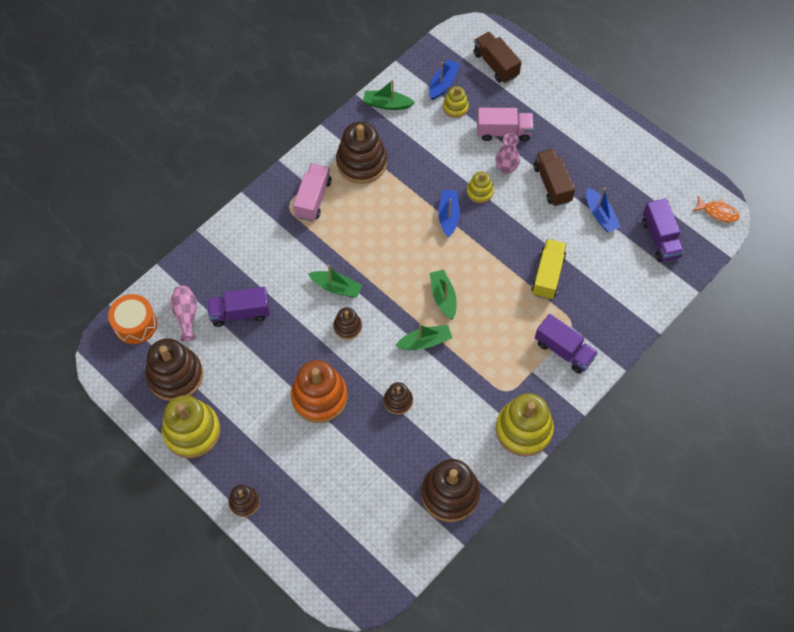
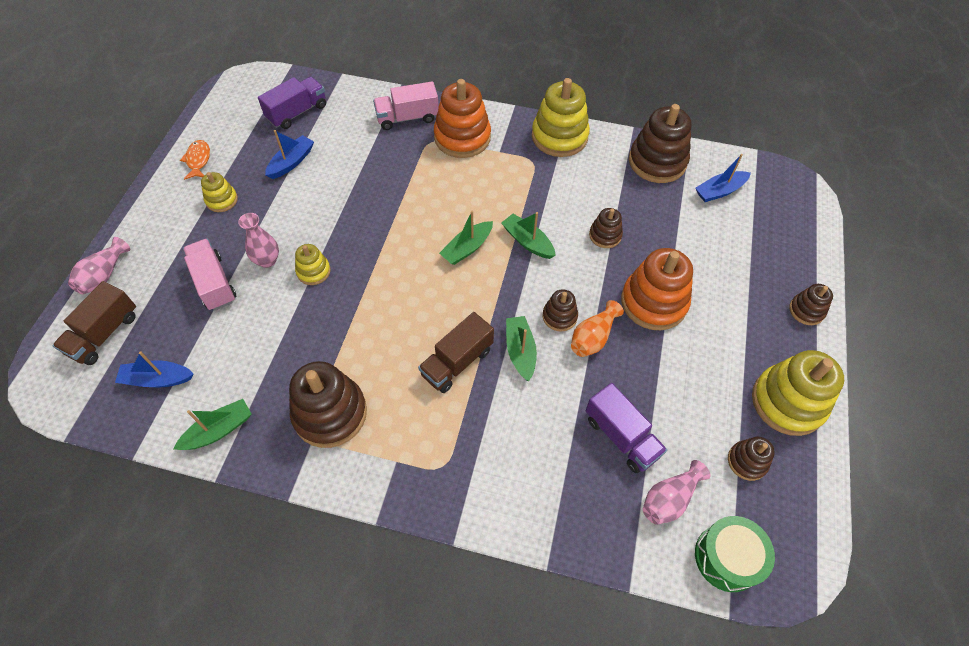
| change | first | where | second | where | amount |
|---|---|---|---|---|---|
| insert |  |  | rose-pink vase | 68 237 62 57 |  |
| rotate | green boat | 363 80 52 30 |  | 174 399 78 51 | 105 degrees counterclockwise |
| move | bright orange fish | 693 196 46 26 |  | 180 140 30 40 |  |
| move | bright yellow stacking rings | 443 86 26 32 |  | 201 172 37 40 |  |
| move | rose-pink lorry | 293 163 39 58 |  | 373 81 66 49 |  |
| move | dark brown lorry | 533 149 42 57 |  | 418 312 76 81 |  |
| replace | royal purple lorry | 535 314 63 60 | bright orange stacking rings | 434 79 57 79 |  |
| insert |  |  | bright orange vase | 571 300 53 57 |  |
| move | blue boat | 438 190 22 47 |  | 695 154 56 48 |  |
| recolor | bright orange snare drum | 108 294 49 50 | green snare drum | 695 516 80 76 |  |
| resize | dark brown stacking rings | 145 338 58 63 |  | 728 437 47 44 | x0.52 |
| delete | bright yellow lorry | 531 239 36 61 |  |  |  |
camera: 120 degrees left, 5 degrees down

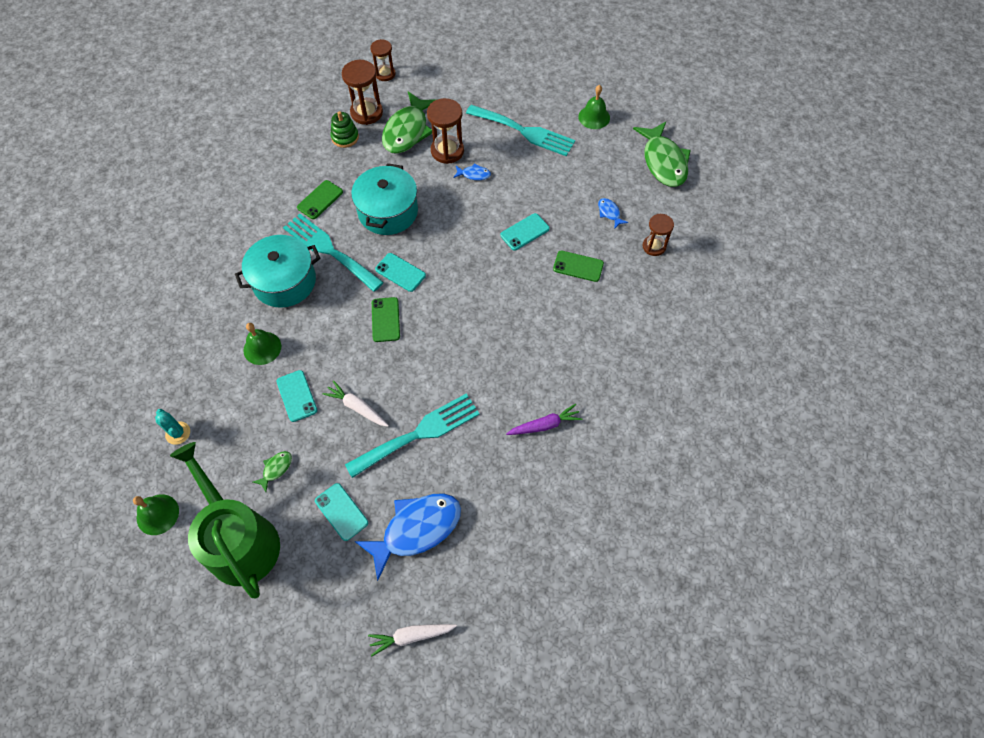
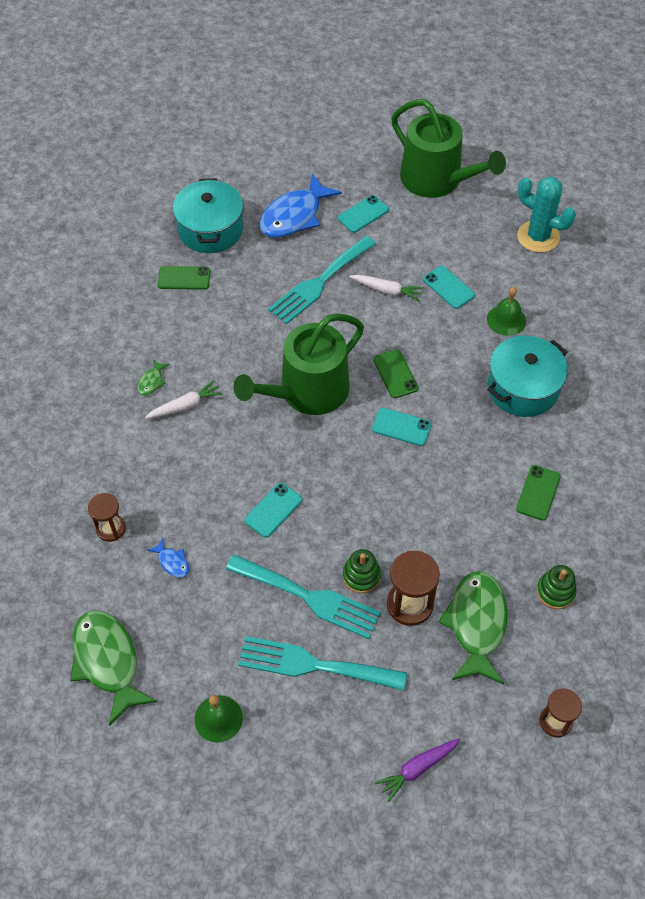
| change | first | where | second | where | amount |
|---|---|---|---|---|---|
| move | green fish | 253 451 39 41 |  | 137 359 33 37 |  |
| move | snow-white root vegetable | 368 624 89 32 |  | 145 380 78 39 |  |
| move | green mobile phone | 553 250 51 32 |  | 158 266 52 24 |  |
| move | aqua stockpot | 351 163 67 72 |  | 173 178 70 75 |  |
| move | aqua dinner fork | 283 214 101 78 |  | 226 554 155 85 |  |
| insert |  |  | green watering pot | 234 313 130 102 |  |
| rotate | aqua mobile phone | 315 483 53 58 |  | 338 195 51 38 | 75 degrees counterclockwise |
| replace | blue fish | 454 163 37 17 | green stacking rings | 343 549 38 44 |  |
| move | royal purple root vegetable | 506 404 76 31 |  | 375 738 85 64 |  |
| resize | aqua cactus | 155 409 35 36 |  | 517 176 59 77 | x1.84 |
| delete | green school bell | 133 494 46 41 |  |  |  |
| delete | dark brown sand timer | 342 60 41 65 |  |  |  |
camera: 165 degrees right, 5 degrees down

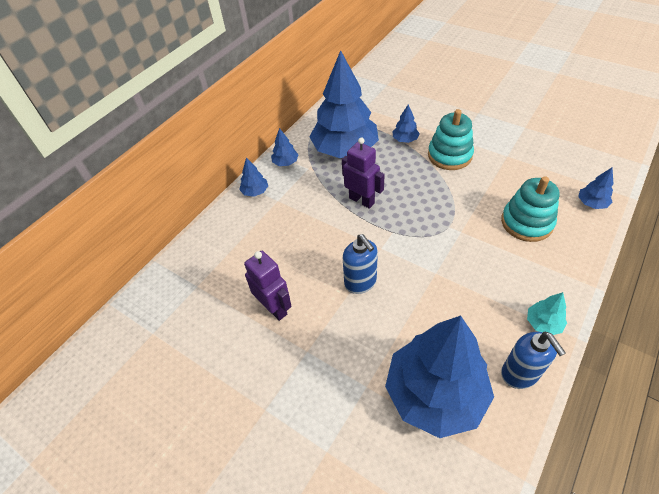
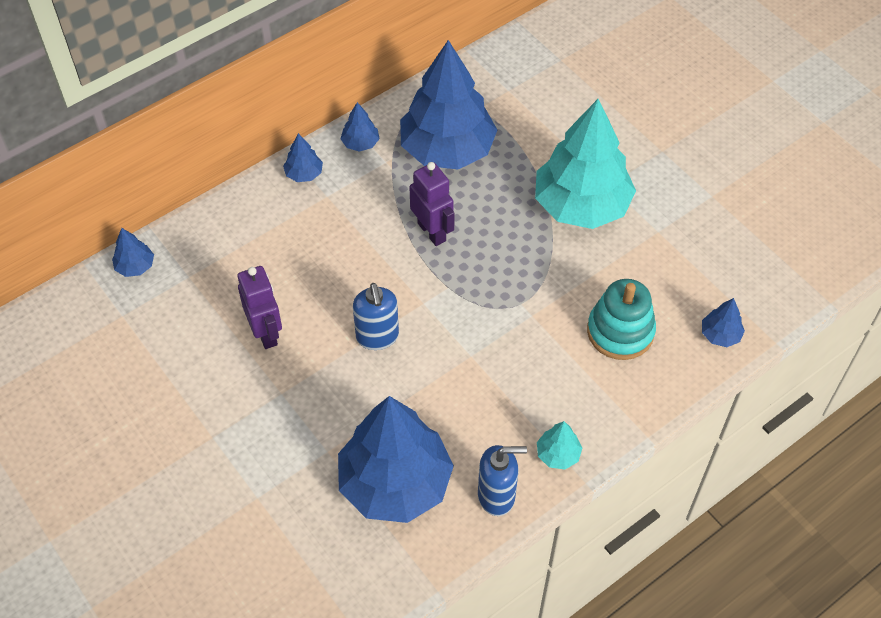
| change | first | where | second | where | amount |
|---|---|---|---|---|---|
| move | blue toy tree | 393 104 27 39 |  | 112 228 42 49 |  |
| rotate | blue pump bottle | 501 332 65 57 |  | 478 445 49 71 | 90 degrees counterclockwise |
| replace | aqua stacking rings | 428 109 46 61 | aqua toy tree | 535 99 101 130 |  |
camera: 15 degrees right, 5 degrees up

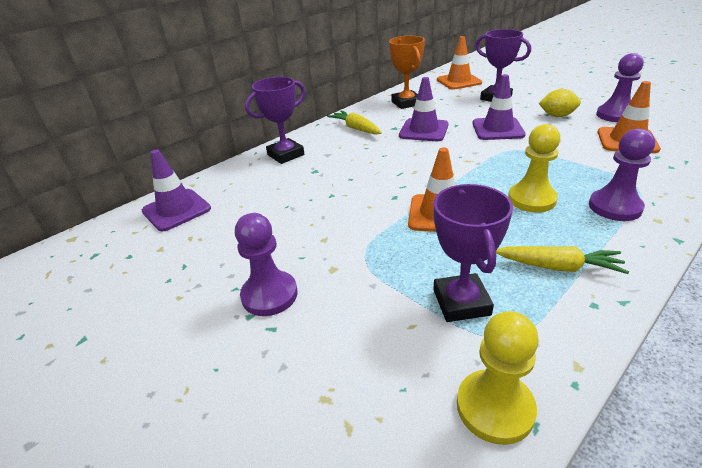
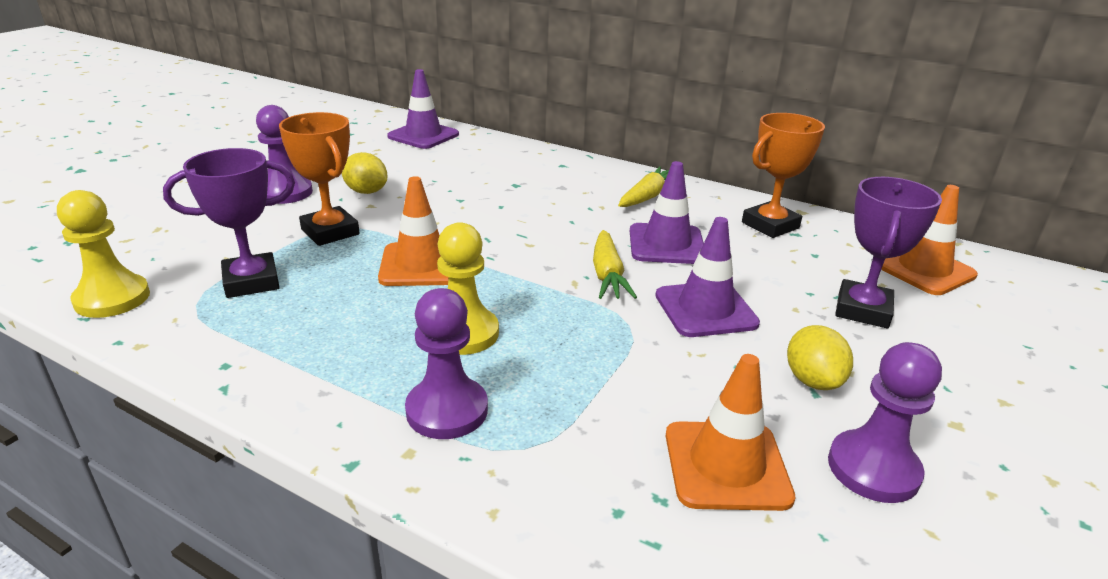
| change | first | where | second | where | amount |
|---|---|---|---|---|---|
| insert |  |  | bright orange award cup | 279 112 81 134 |  |
| insert |  |  | bright yellow lemon | 342 152 45 42 |  |
| move | bright yellow root vegetable | 496 246 133 28 |  | 593 230 44 69 |  |
| delete | royal purple award cup | 245 77 60 87 |  |  |  |
camera: 70 degrees right, 5 degrees down

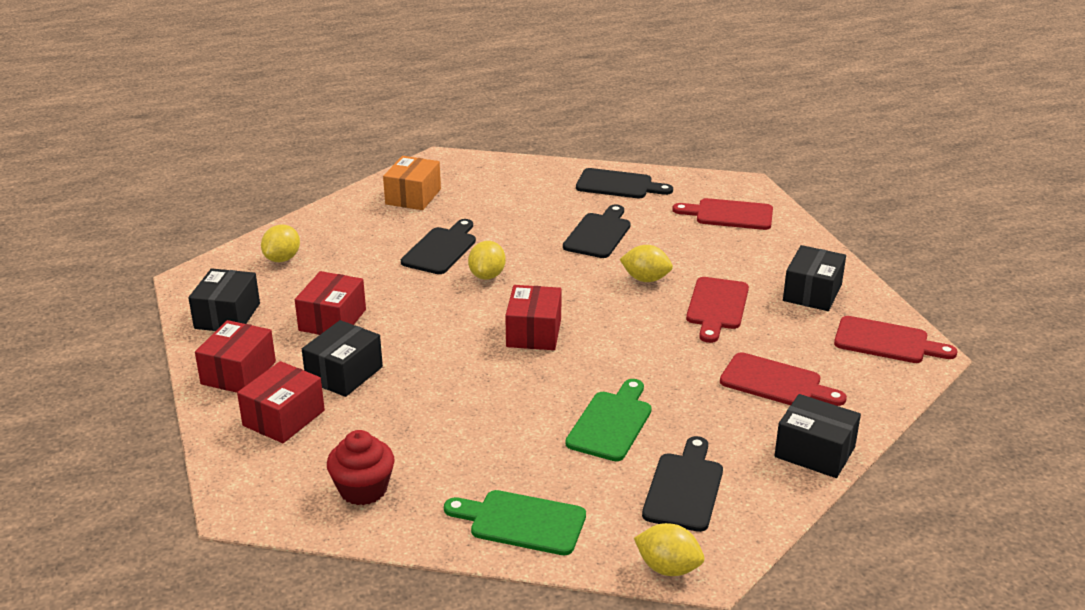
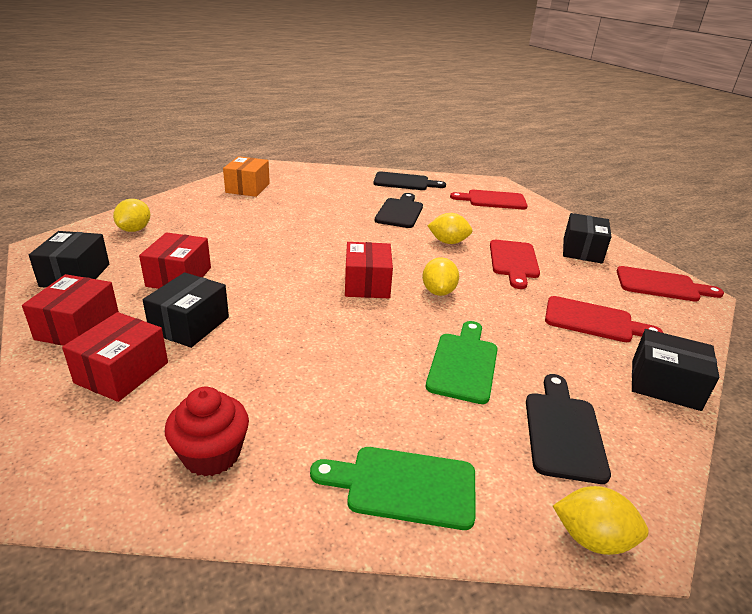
| change | first | where | second | where | amount |
|---|---|---|---|---|---|
| move | bright yellow lemon | 468 241 38 39 |  | 422 257 37 39 |  |
| delete | ebony bread board | 401 219 75 55 |  |  |  |
camera: 10 degrees left, 0 degrees up

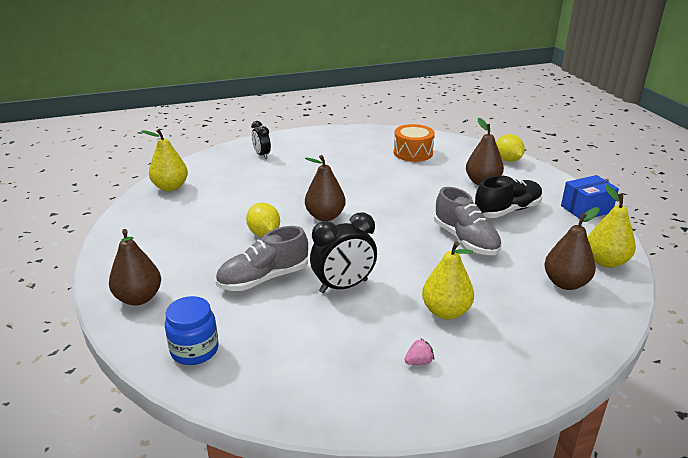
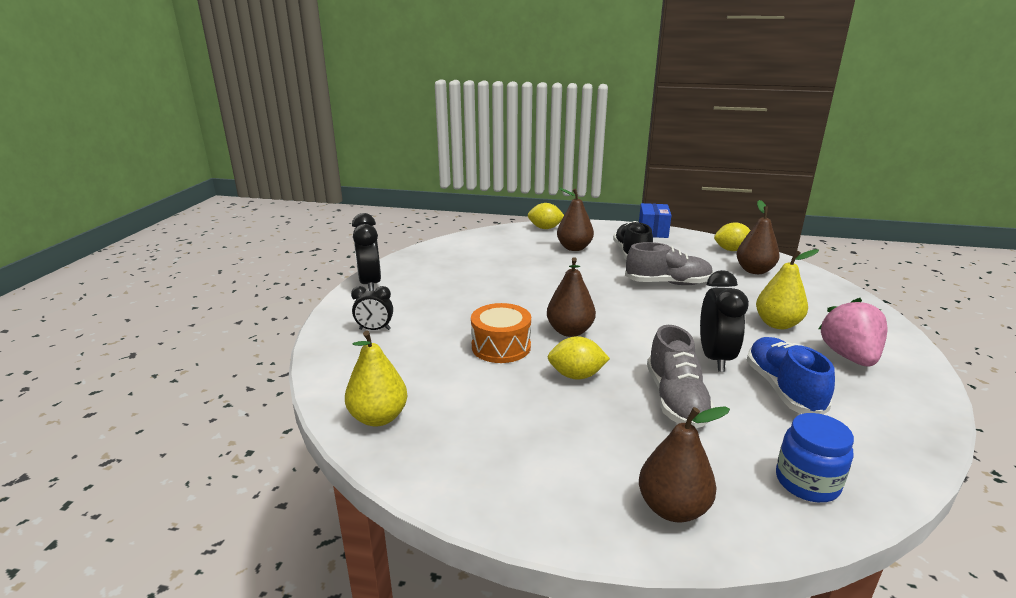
| change | first | where | second | where | amount |
|---|---|---|---|---|---|
| insert |  |  | ebony bedside clock | 352 213 29 78 |  |
| move | bright orange snare drum | 394 124 41 38 |  | 471 303 60 60 |  |
| replace | bright yellow pear | 588 185 48 83 | bright yellow lemon | 714 222 37 29 |  |
| insert |  |  | blue lace-up shoe | 747 337 88 77 |  |
| resize | rose-pink berry | 404 338 30 27 |  | 818 298 70 68 | x2.49 |
camera: 60 degrees left, 5 degrees down

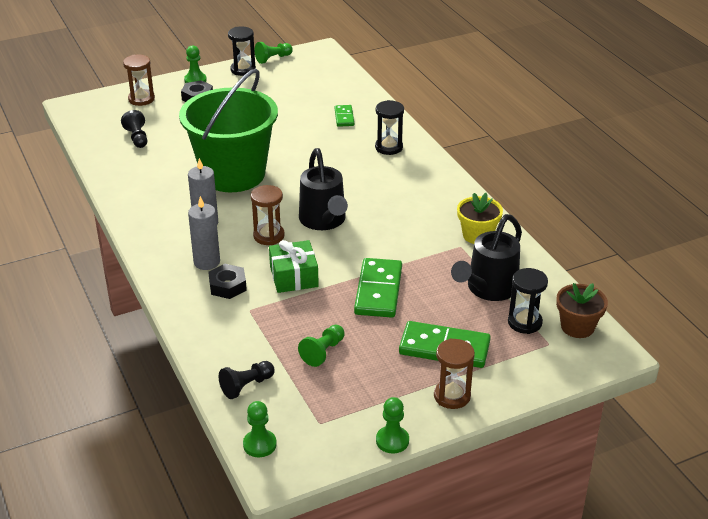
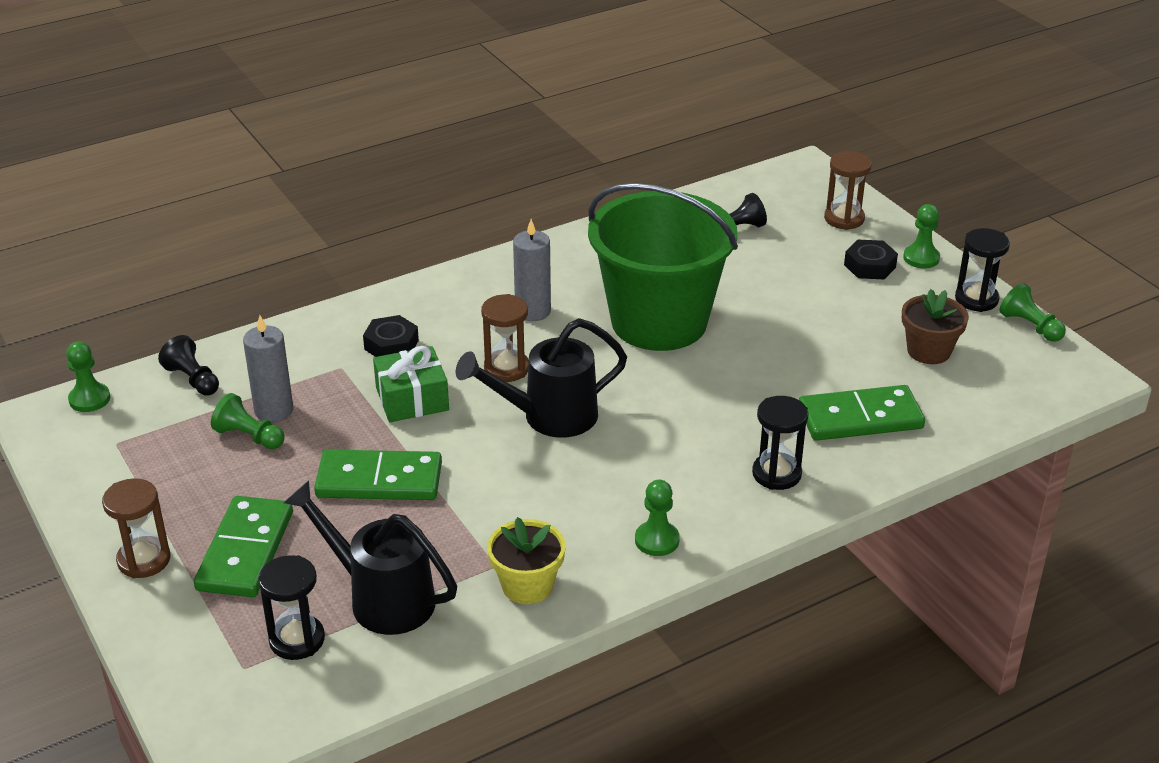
| change | first | where | second | where | amount |
|---|---|---|---|---|---|
| move | gray wax candle | 188 196 32 74 |  | 243 315 50 107 |  |
| move | green pawn | 376 397 33 57 |  | 635 480 45 76 |  |
| resize | green domino piece | 334 105 20 22 |  | 799 385 126 56 | x1.87 |
| move | dark brown plant pot | 556 283 52 55 |  | 902 289 67 75 |  |
camera: 85 degrees right, 0 degrees up

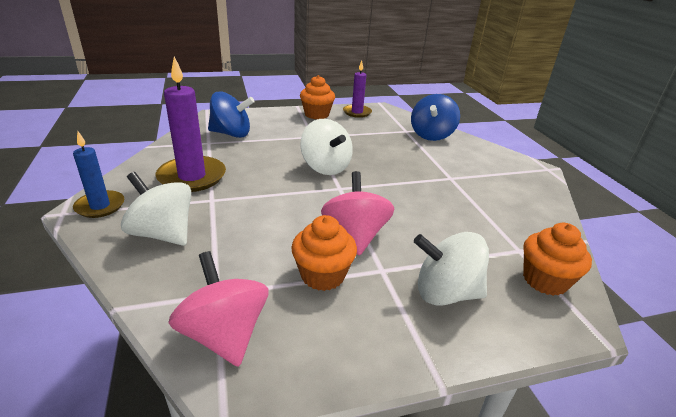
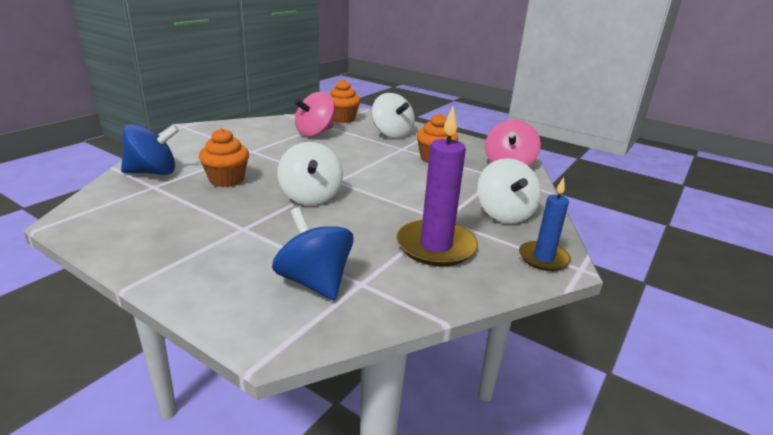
| change | first | where | second | where | amount |
|---|---|---|---|---|---|
| move | bright orange fairy cake | 300 75 35 44 |  | 199 128 50 59 |  |
| rotate | snow-white toy top | 301 119 52 56 |  | 277 142 66 63 | 150 degrees clockwise |
| move | rose-pink toy top | 321 171 74 85 |  | 294 92 41 45 |  |
| delete | royal purple wax candle | 343 61 29 57 |  |  |  |
camera: 130 degrees left, 5 degrees down

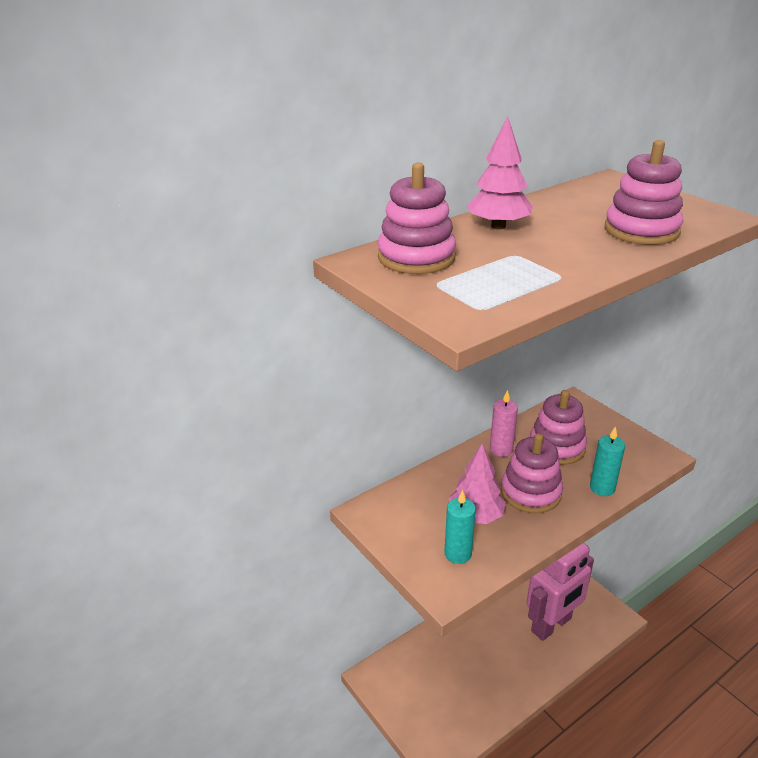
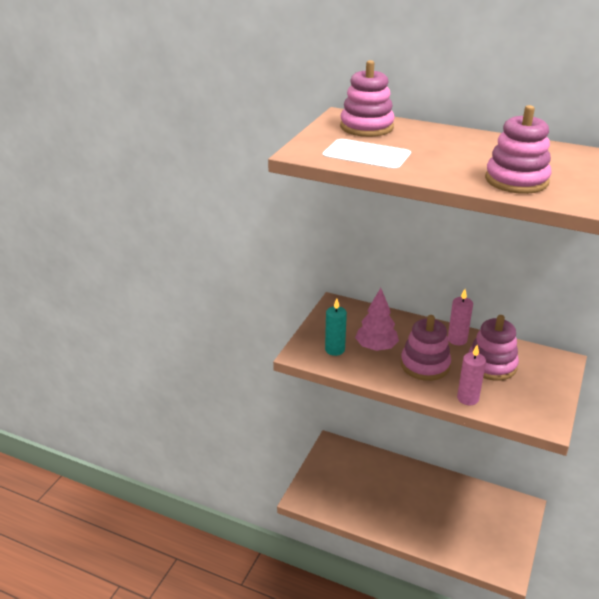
| change | first | where | second | where | amount |
|---|---|---|---|---|---|
| recolor | aqua wax candle | 590 426 35 70 | rose-pink wax candle | 457 345 29 60 |  |
| delete | rose-pink toy tree | 467 116 66 114 |  |  |  |
| delete | rose-pink toy robot | 526 543 68 98 |  |  |  |
camera: 60 degrees right, 0 degrees up

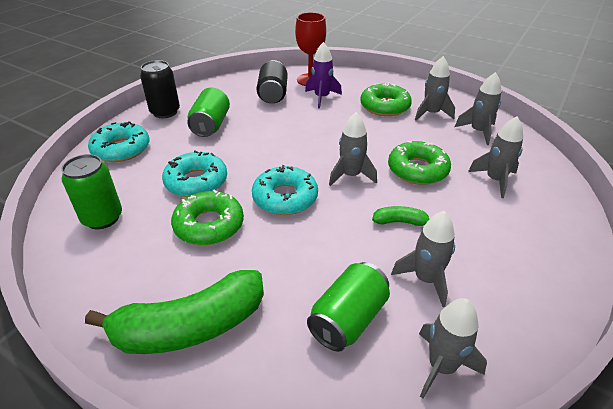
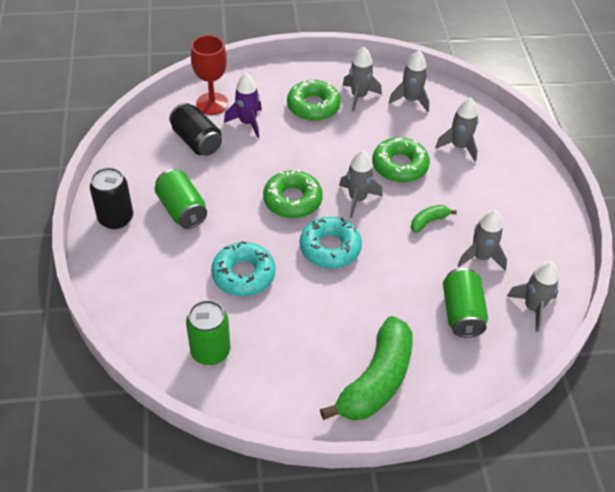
| change | first | where | second | where | amount |
|---|---|---|---|---|---|
| move | green glazed donut | 171 189 73 56 |  | 263 169 60 49 |  |
| delete | aqua glazed donut | 88 121 62 41 |  |  |  |
camera: 40 degrees left, 10 degrees up

